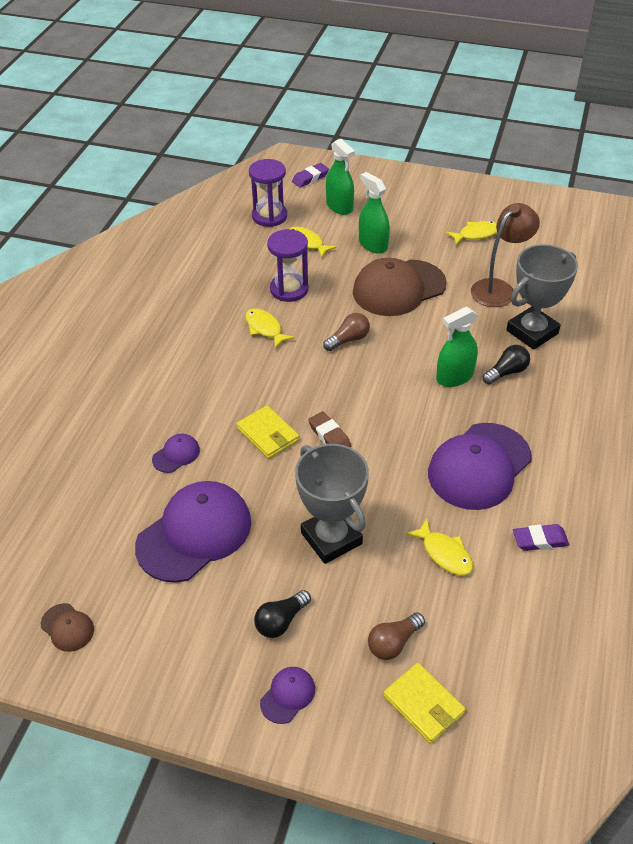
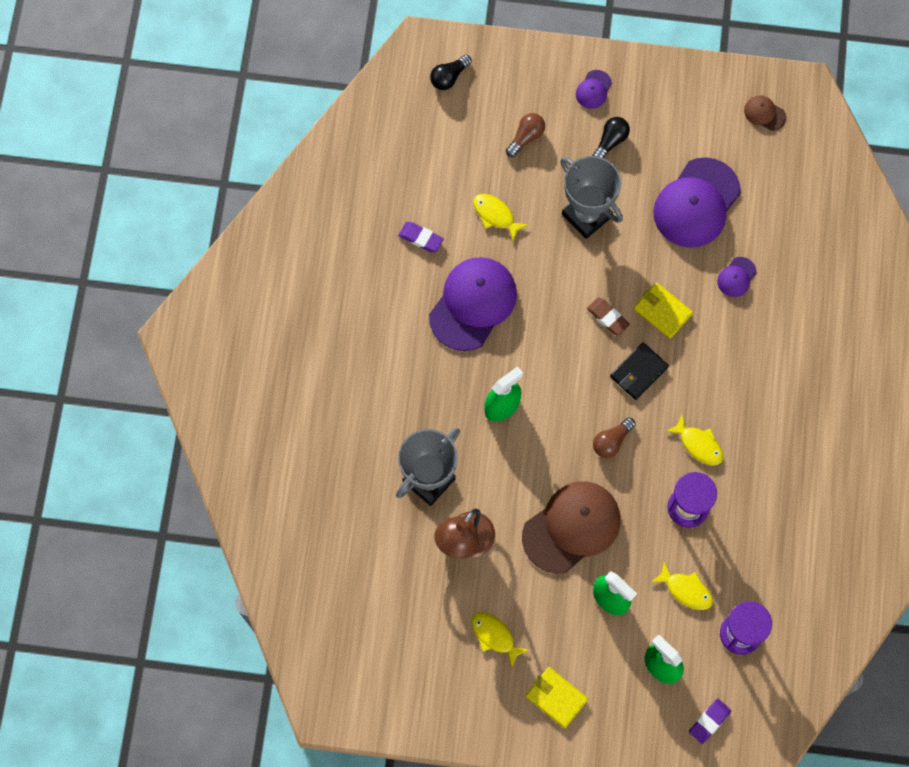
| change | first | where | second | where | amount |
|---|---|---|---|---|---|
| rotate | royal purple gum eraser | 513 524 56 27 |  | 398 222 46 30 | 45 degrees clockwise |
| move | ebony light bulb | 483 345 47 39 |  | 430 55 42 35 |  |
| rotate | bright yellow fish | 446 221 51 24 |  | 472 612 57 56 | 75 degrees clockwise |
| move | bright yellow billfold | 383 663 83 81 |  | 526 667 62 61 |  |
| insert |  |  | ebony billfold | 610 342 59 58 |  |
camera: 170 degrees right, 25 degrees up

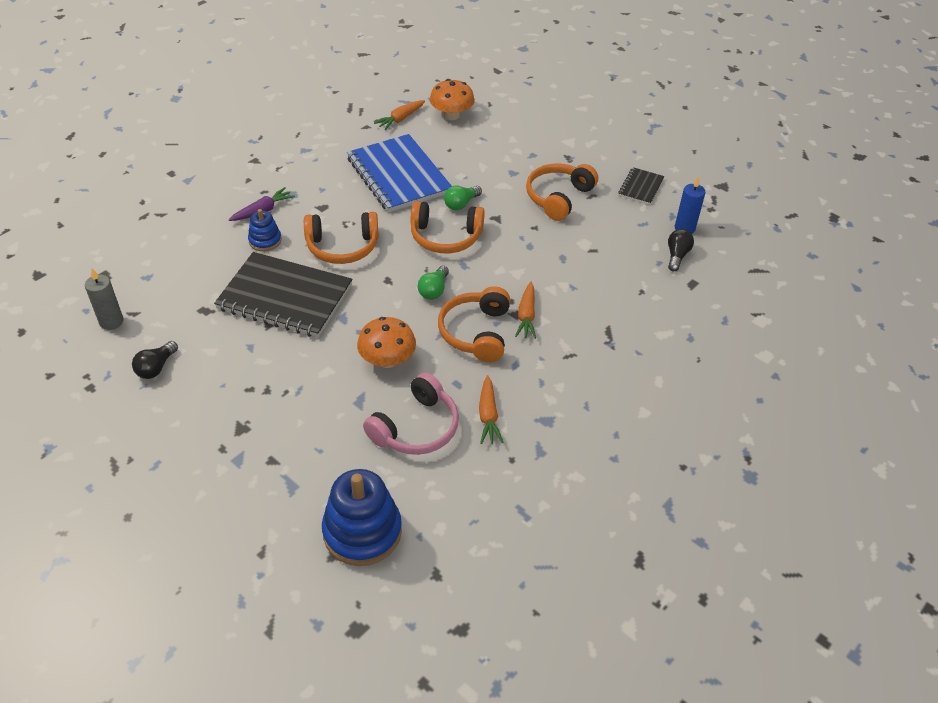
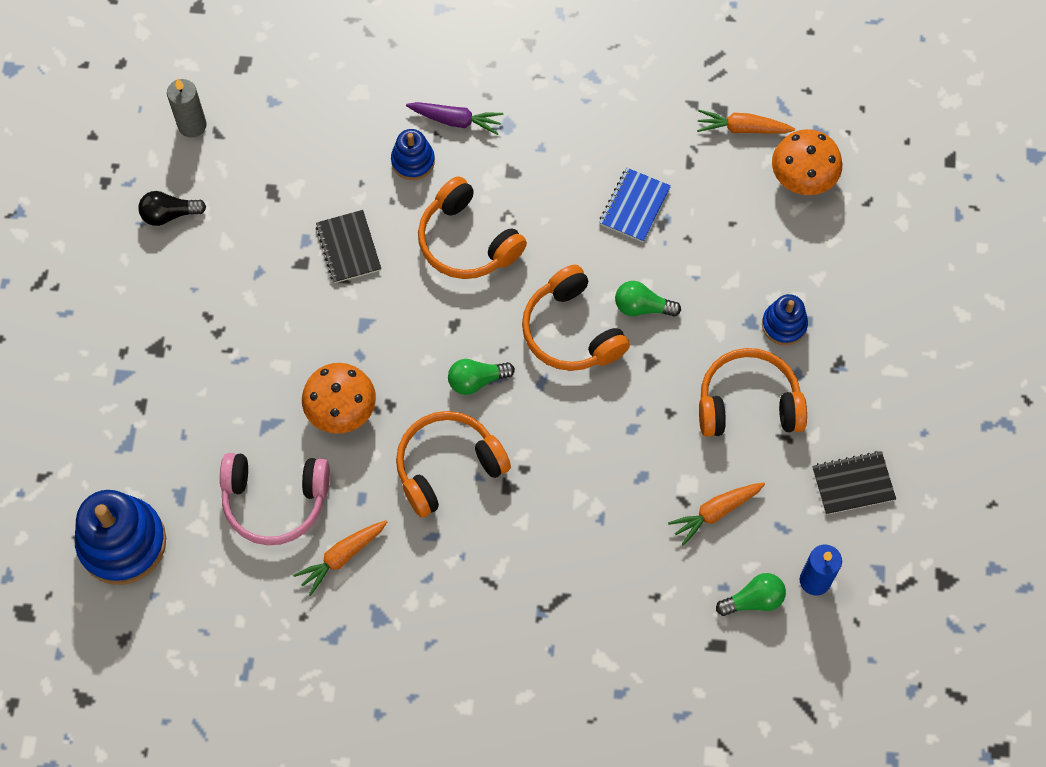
| change | first | where | second | where | amount |
|---|---|---|---|---|---|
| resize | ebony exercise book | 214 252 138 85 |  | 316 210 65 73 | x0.47 |
| resize | blue exercise book | 347 134 105 79 |  | 599 168 72 74 | x0.47 |
| move | bright orange root vegetable | 515 282 21 57 |  | 668 482 97 64 |  |
| recolor | ebony light bulb | 668 229 26 42 | green light bulb | 716 573 70 43 |  |
| insert |  |  | blue stacking rings | 762 294 46 51 |  |
camera: 55 degrees right, 20 degrees up

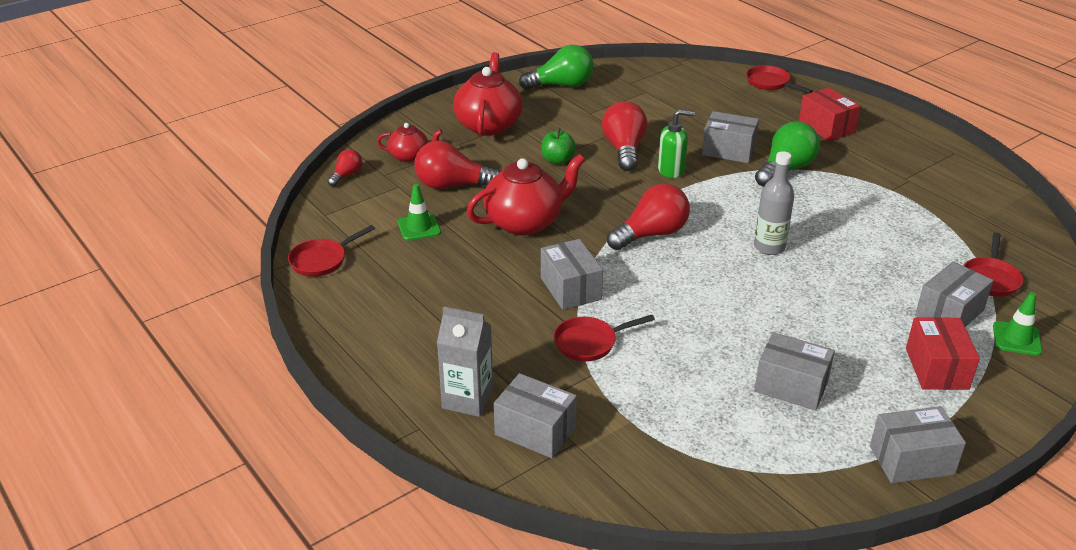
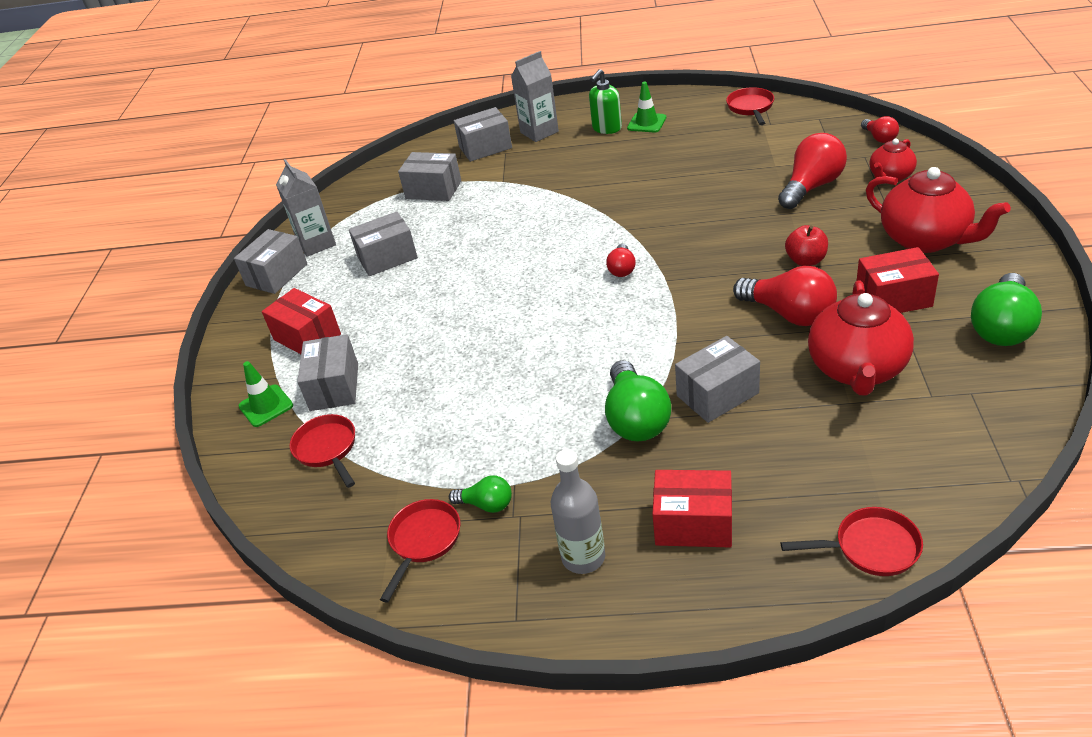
| change | first | where | second | where | amount |
|---|---|---|---|---|---|
| insert |  |  | gray juice carton | 276 159 60 98 |  |
| move | red skillet | 554 315 101 46 |  | 380 499 81 104 |  |
| move | gray parcel | 541 239 62 71 |  | 398 152 63 49 |  |
| insert |  |  | green light bulb | 449 475 63 38 |  |
| move | gray drink bottle | 754 151 40 104 |  | 551 449 54 125 |  |
| move | green pump bottle | 658 109 37 69 |  | 589 69 33 65 |  |
| resize | red light bulb | 607 183 83 67 |  | 606 244 30 33 | x0.54 |
| move | green road cone | 398 184 43 57 |  | 627 82 39 50 |  |
| recolor | green apple fruit | 541 128 35 36 | red apple fruit | 785 225 43 41 |  |
| move | red china teapot | 467 154 118 81 |  | 808 280 106 115 |  |
| insert |  |  | red parcel | 857 247 82 66 |  |
camera: 135 degrees right, 5 degrees up

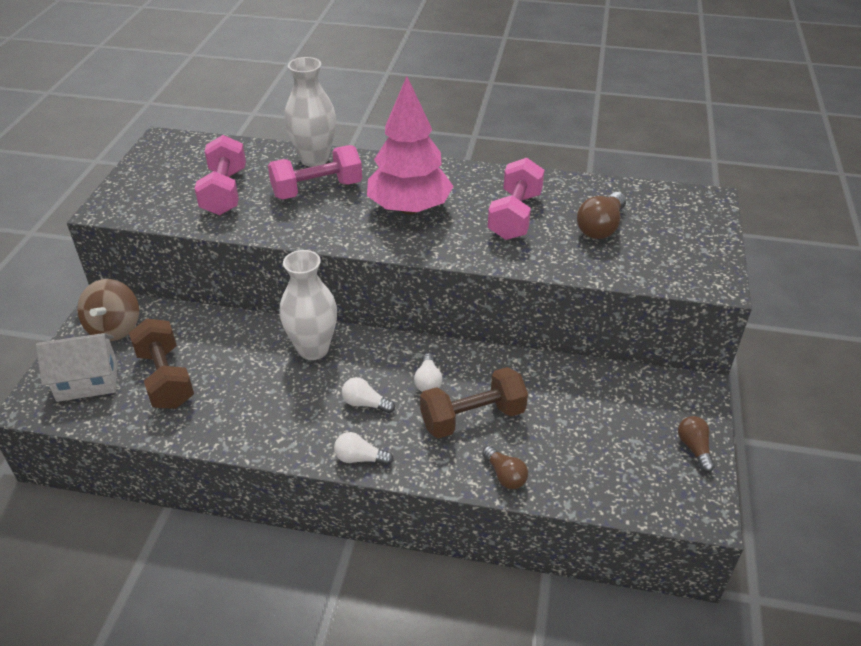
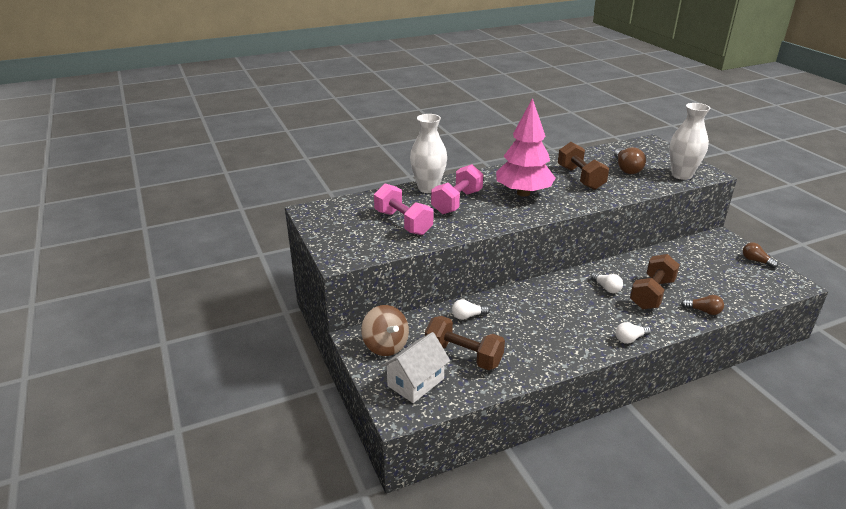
| change | first | where | second | where | amount |
|---|---|---|---|---|---|
| move | snow-white light bulb | 342 377 53 36 |  | 452 299 38 21 |  |
| recolor | rose-pink hand weight | 488 158 56 82 | dark brown hand weight | 558 142 51 48 |  |
| move | snow-white vase | 279 250 58 110 |  | 670 103 40 77 |  |
camera: 35 degrees left, 10 degrees down

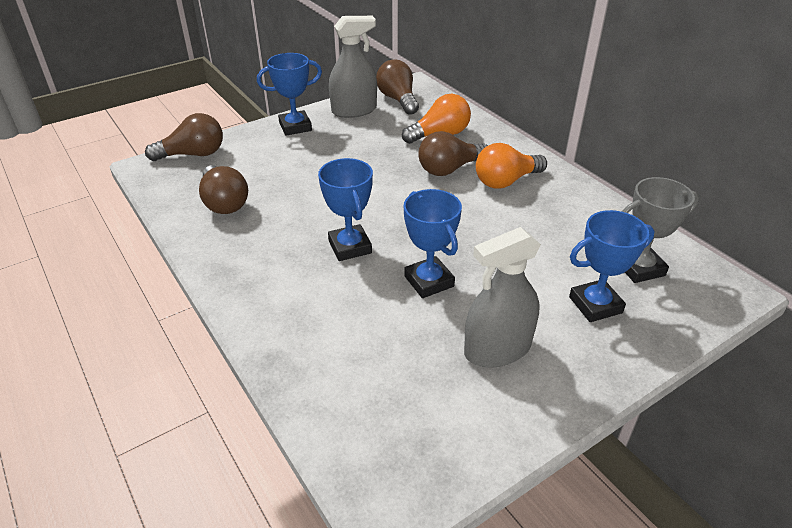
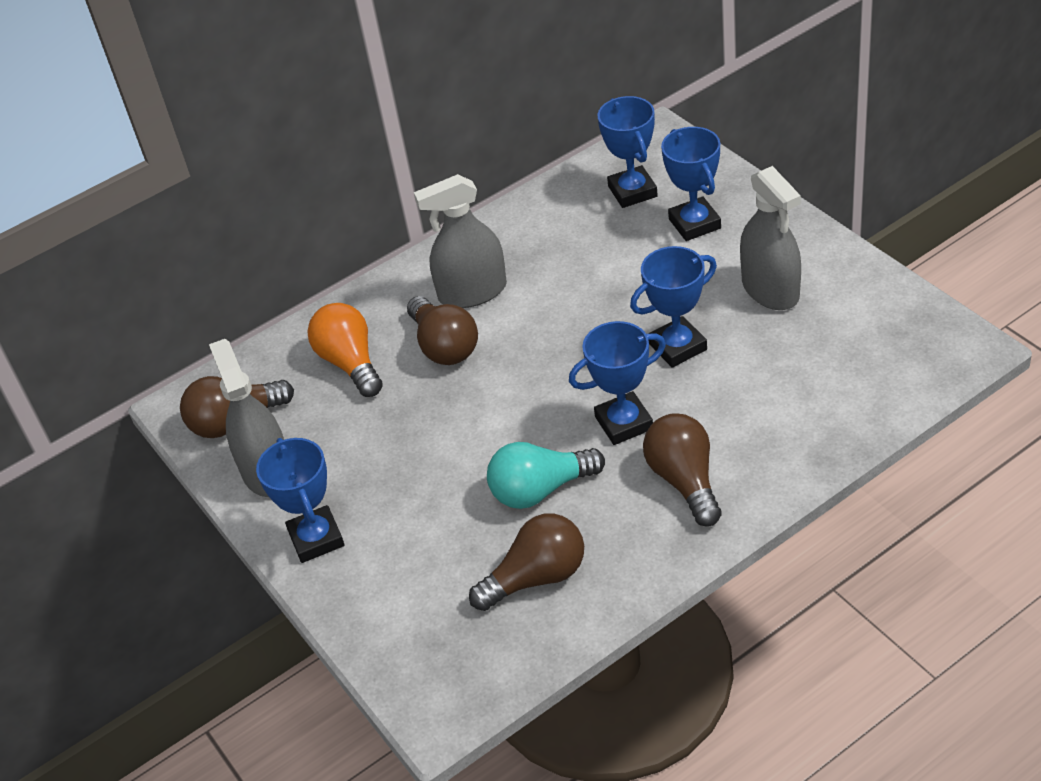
| change | first | where | second | where | amount |
|---|---|---|---|---|---|
| replace | bright orange light bulb | 476 143 71 46 | gray spray cleaner | 414 174 93 134 |  |
| insert |  |  | aqua light bulb | 487 442 118 67 |  |
| recolor | gray award cup | 622 177 77 106 | blue award cup | 597 96 61 112 |  |
| move | dark brown light bulb | 145 113 78 48 |  | 643 413 79 114 |  |
camera: 85 degrees left, 5 degrees up

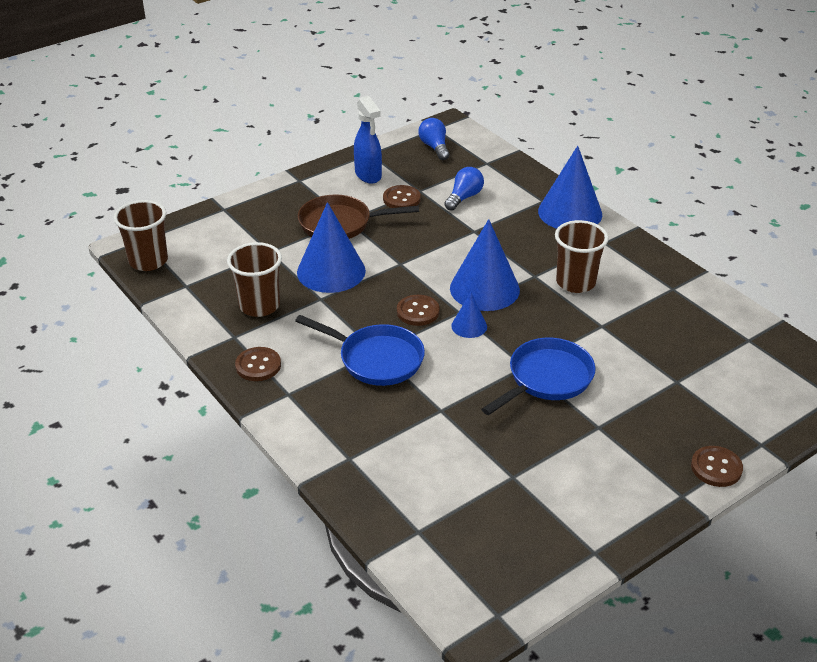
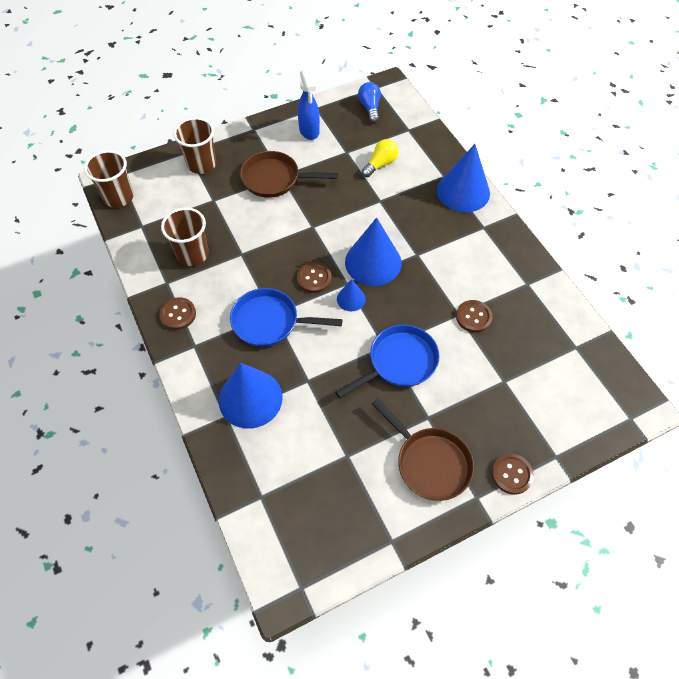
| change | first | where | second | where | amount |
|---|---|---|---|---|---|
| move | dark brown beaker | 555 220 54 73 |  | 173 117 43 57 |  |
| move | blue solid cone | 297 202 69 91 |  | 219 363 64 66 |  |
| rotate | blue skillet | 295 315 130 71 |  | 230 288 112 59 | 150 degrees clockwise |
| recolor | blue light bulb | 444 167 40 44 | bright yellow light bulb | 362 139 36 38 |  |
| insert |  |  | dark brown skillet | 371 398 103 103 |  |
| move | dark brown shirt button | 383 185 38 23 |  | 456 300 37 33 |  |
camera: 10 degrees right, 20 degrees up

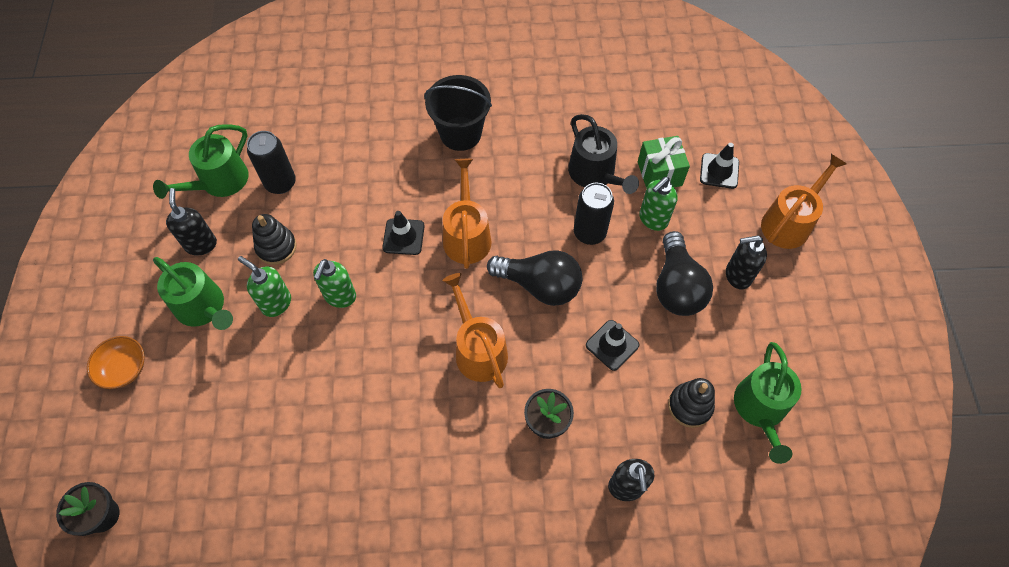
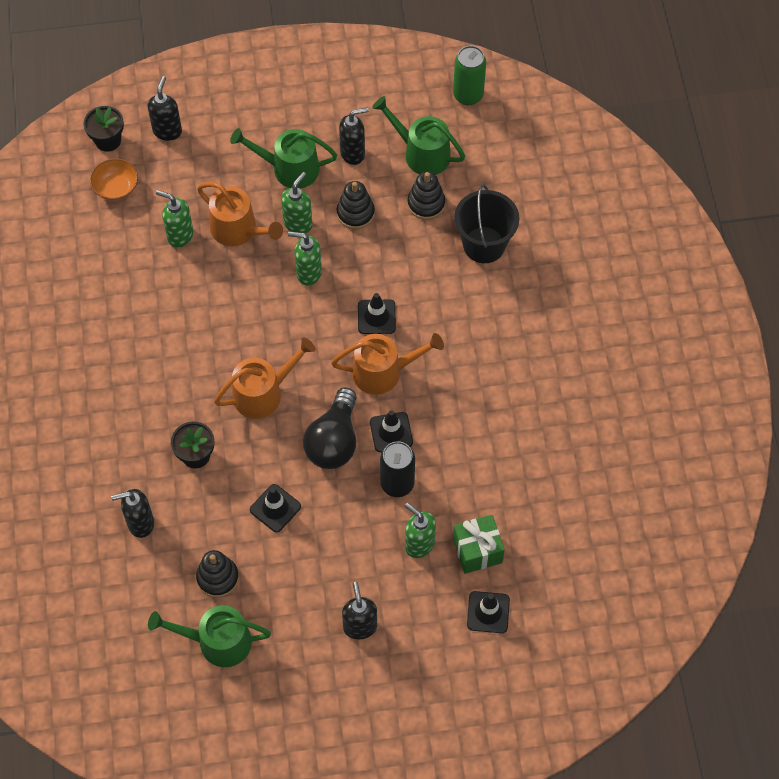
| change | first | where | second | where | amount |
|---|---|---|---|---|---|
| move | bright orange serving bowl | 87 336 58 53 |  | 90 159 48 42 |  |
| insert |  |  | ebony pump bottle | 147 76 35 65 |  |
| insert |  |  | green pump bottle | 156 190 37 58 |  |
| move | bright orange watering pot | 761 154 86 95 |  | 197 182 86 65 |  |
| rotate | green watering pot | 153 257 80 73 |  | 230 128 107 61 | 60 degrees clockwise |
| insert |  |  | ebony road cone | 370 410 43 42 |  |
| replace | ebony soda can | 247 131 49 63 | ebony stacking rings | 407 171 38 49 |  |
| insert |  |  | green soda can | 453 46 33 59 |  |
| move | ebony sand bucket | 424 75 68 76 |  | 454 184 65 79 |  |
| delete | ebony watering pot | 568 114 71 80 |  |  |  |
| delete | ebony light bulb | 656 231 57 85 |  |  |  |
camera: 85 degrees right, 0 degrees up

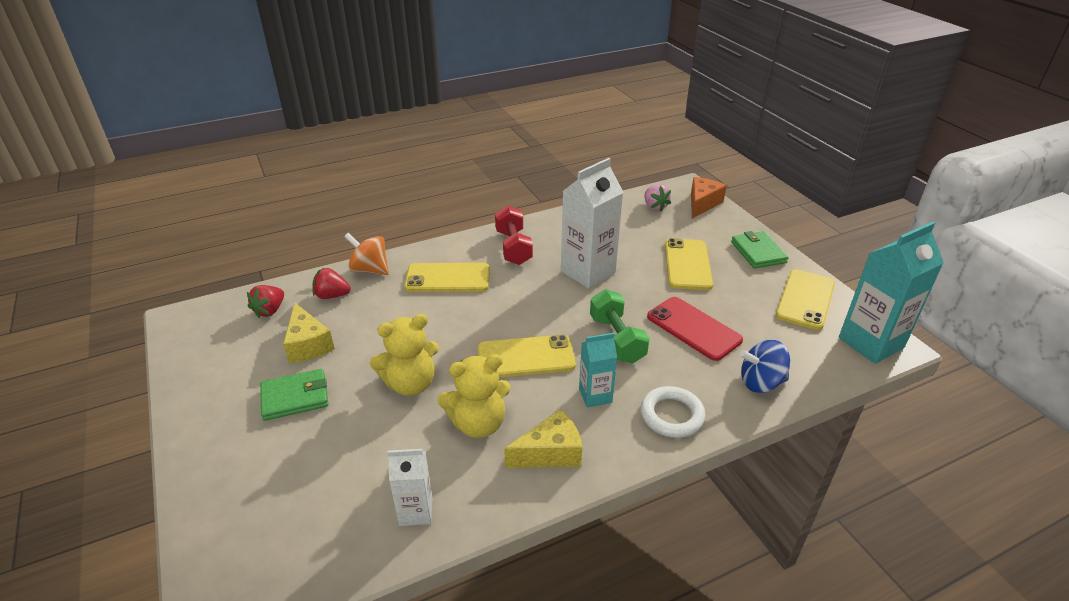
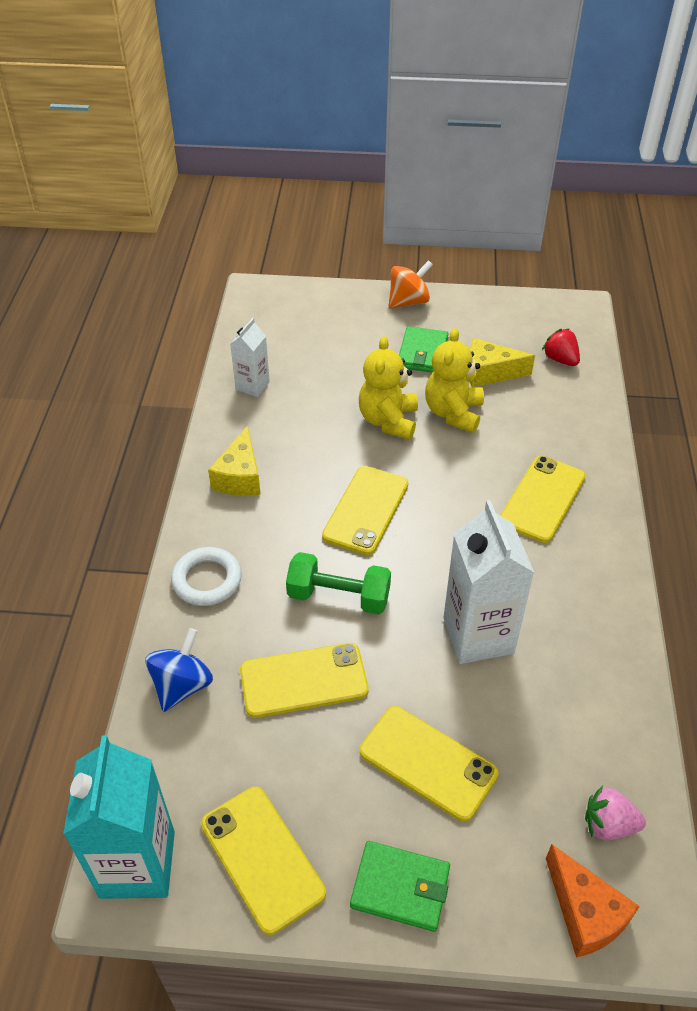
| change | first | where | second | where | amount |
|---|---|---|---|---|---|
| recolor | red mobile phone | 647 297 96 64 | bright yellow mobile phone | 240 643 129 75 |  |
| move | bright orange toy top | 344 233 45 42 |  | 388 260 45 49 |  |
| move | bright yellow stuffed bear | 437 354 74 84 |  | 425 328 59 105 |  |
| delete | red berry | 312 268 39 31 |  |  |  |
| delete | red hand weight | 495 205 38 60 |  |  |  |
| delete | aqua juice carton | 579 333 38 75 |  |  |  |
camera: 120 degrees right, 10 degrees up

